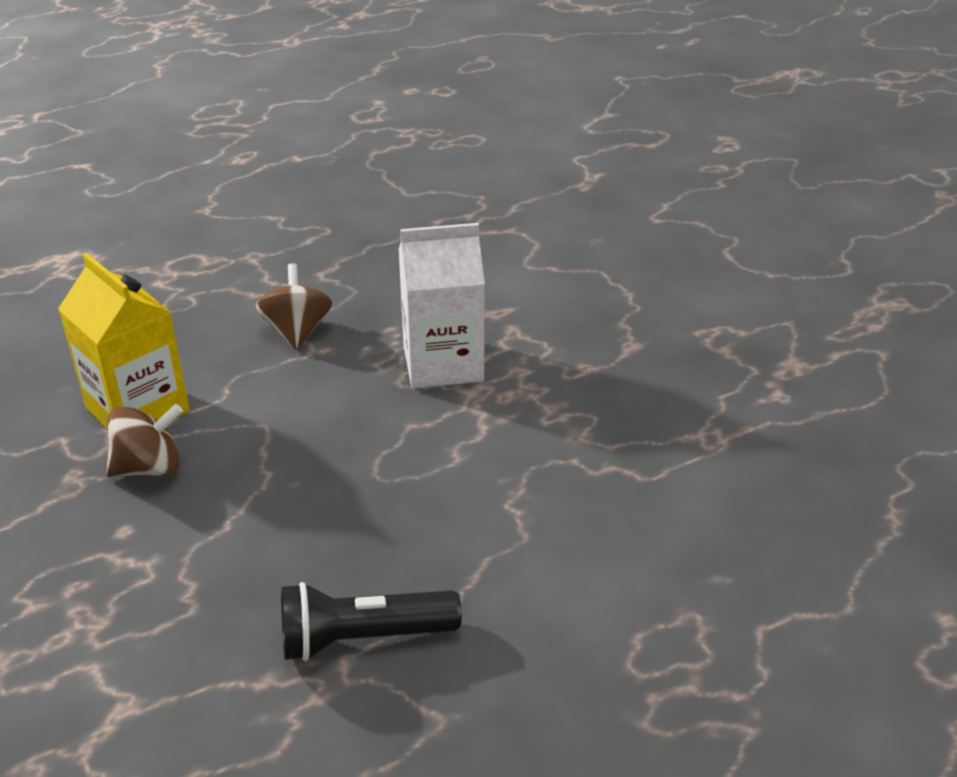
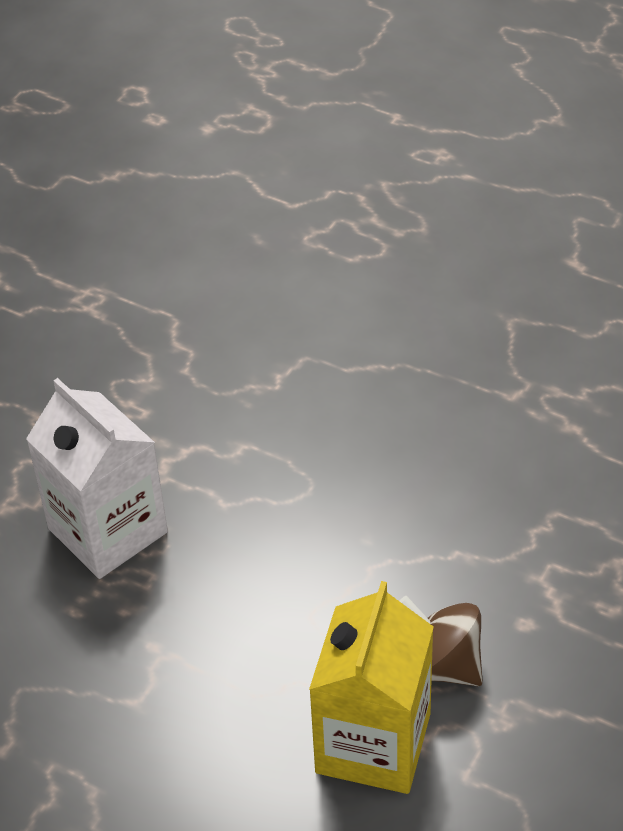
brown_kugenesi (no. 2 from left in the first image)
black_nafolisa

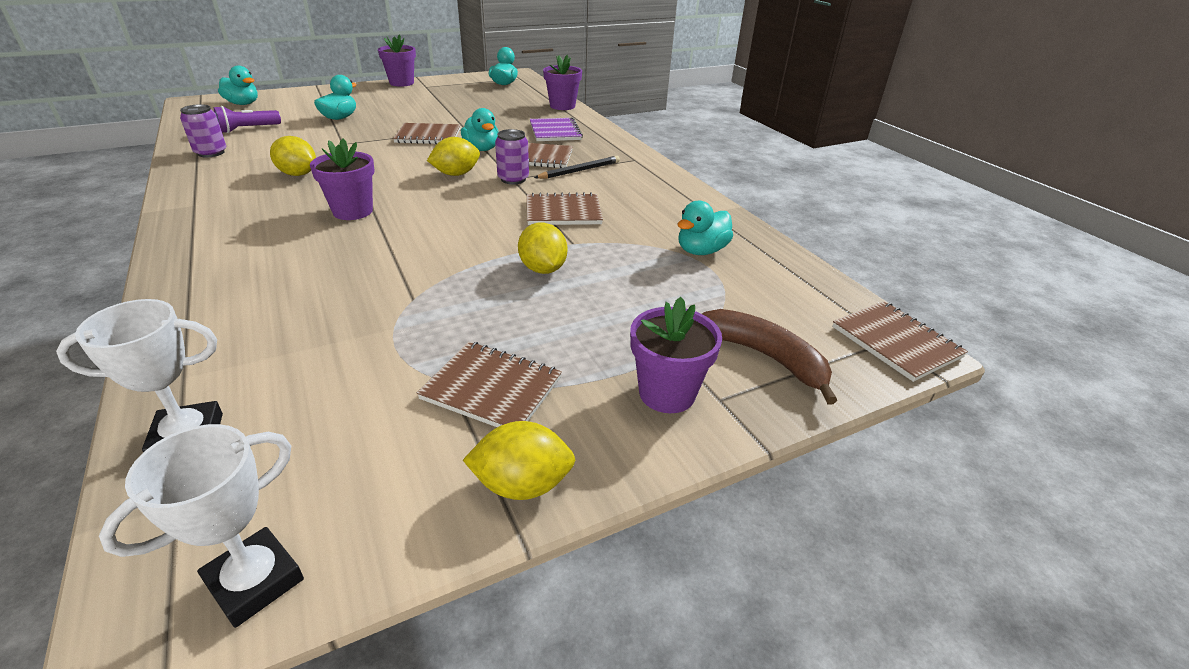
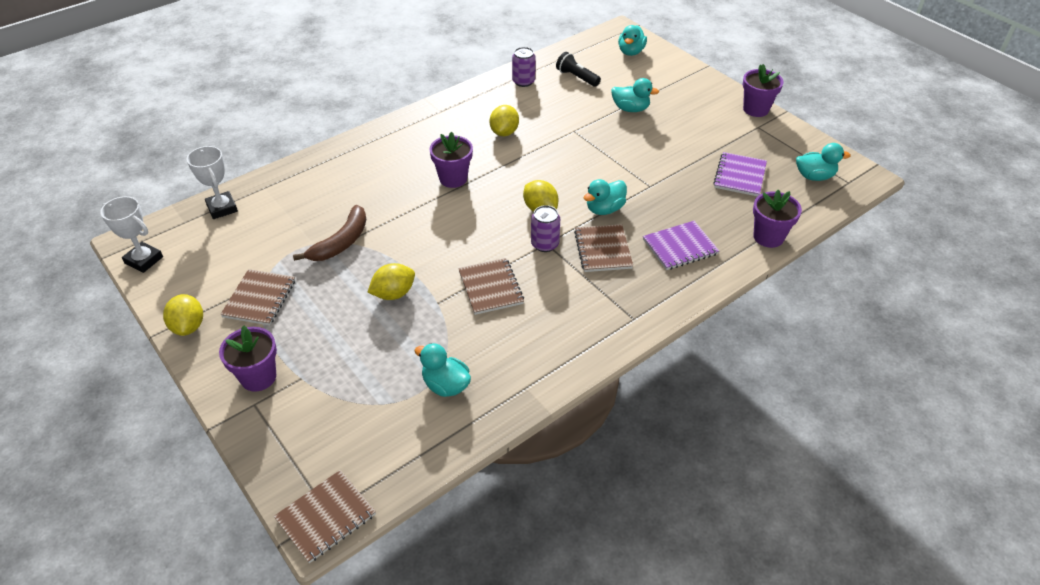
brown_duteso
black_nafolisa
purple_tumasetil (no. 2 from left)
brown_tumasetil (no. 1 from left in the first image)
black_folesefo

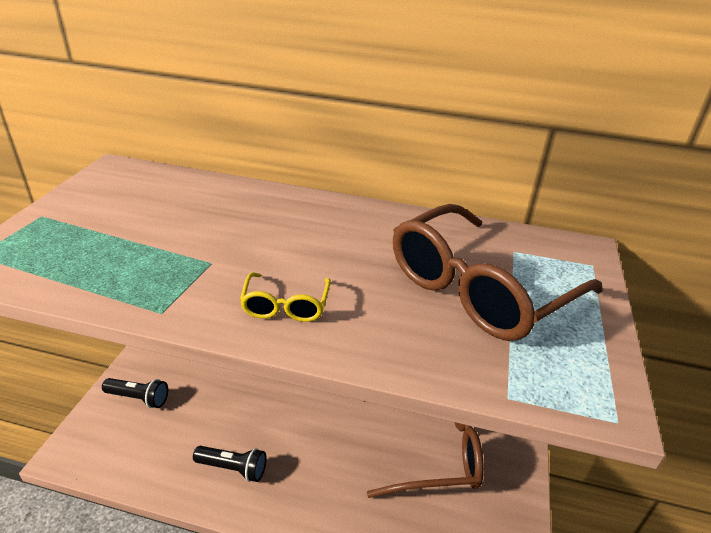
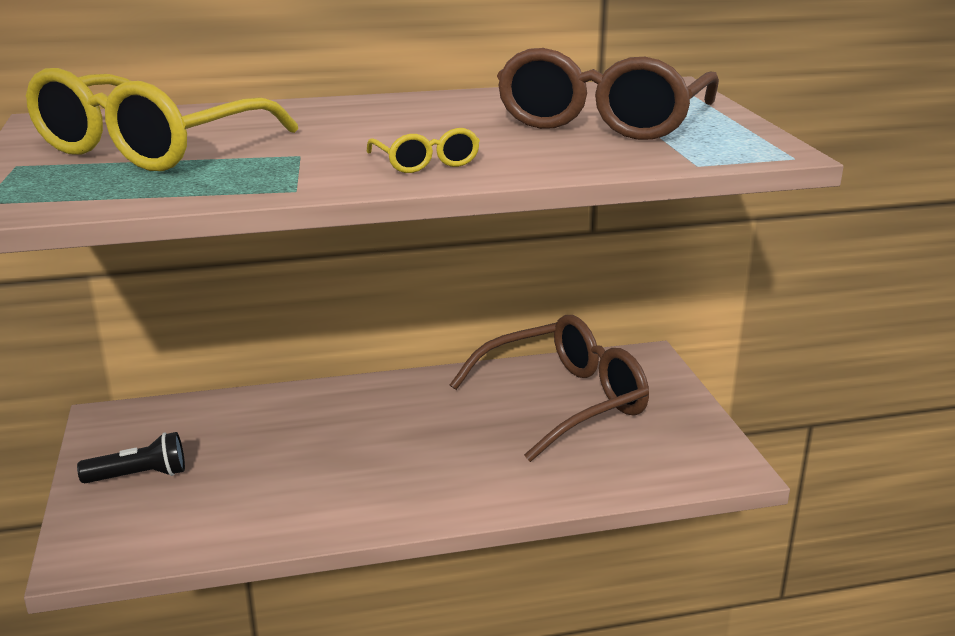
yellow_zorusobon (no. 1 from left)
black_nafolisa (no. 2 from left in the first image)

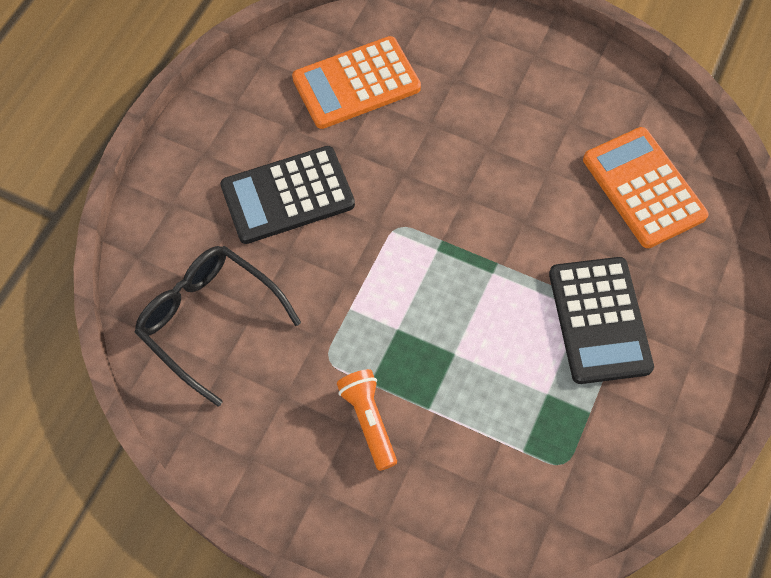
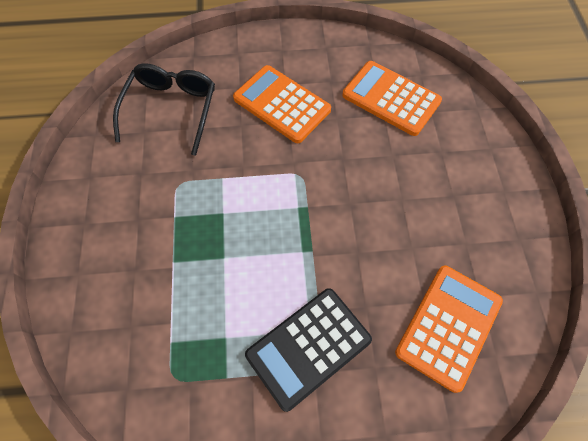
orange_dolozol (no. 1 from left)
orange_nafolisa

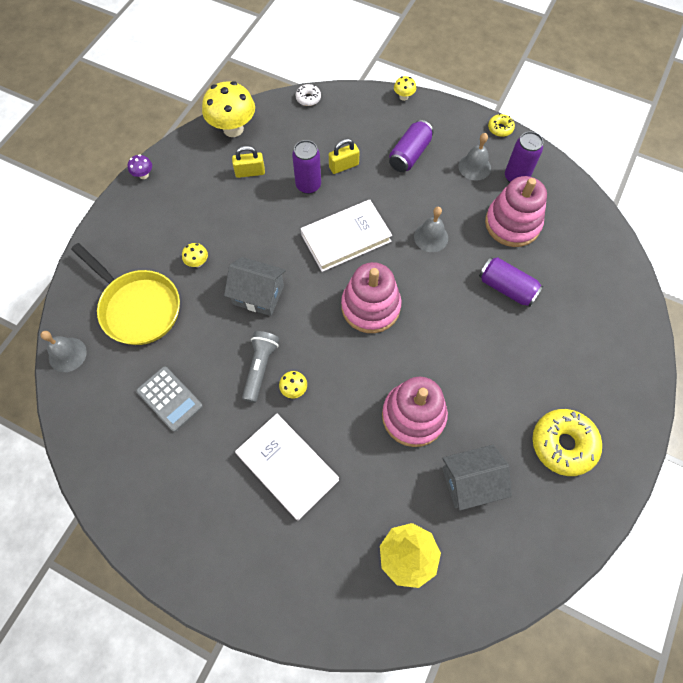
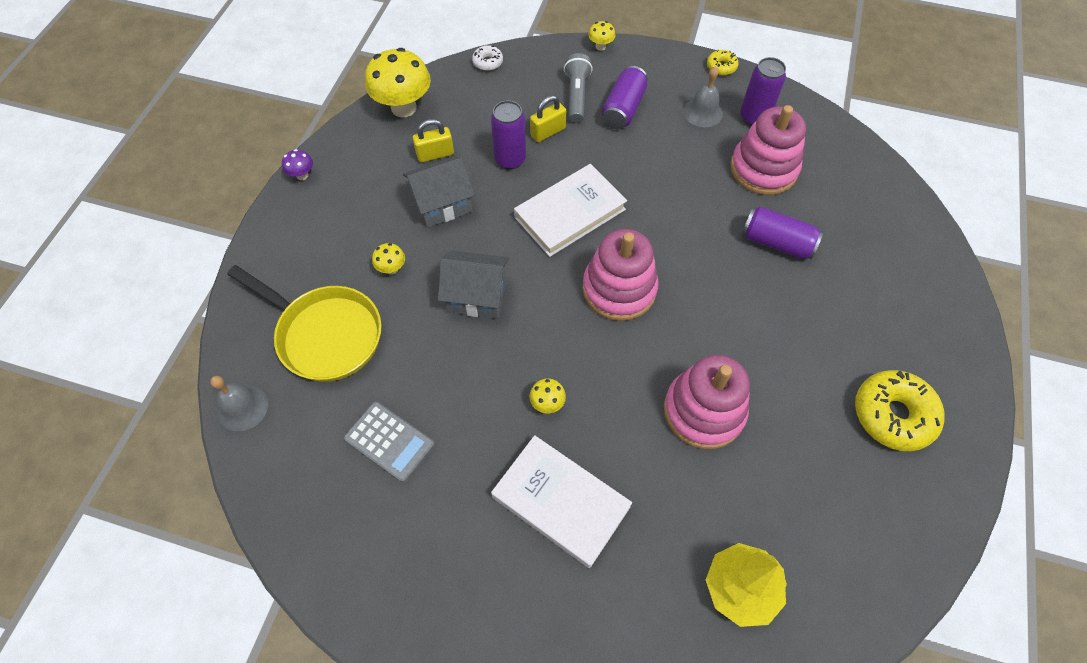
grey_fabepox (no. 1 from left)
grey_nafolisa
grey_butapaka (no. 2 from left in the first image)

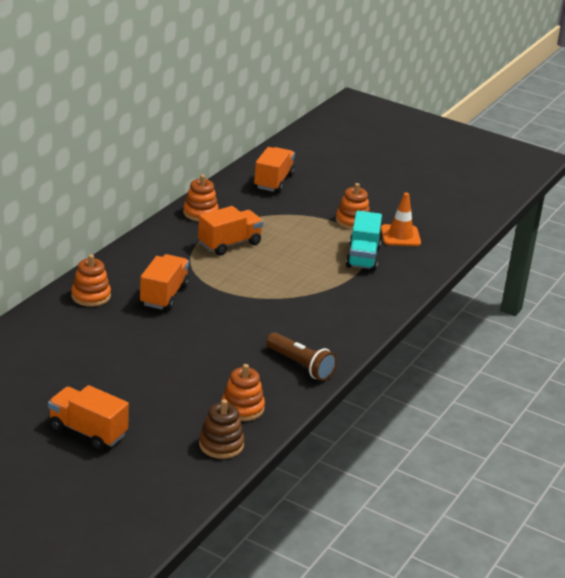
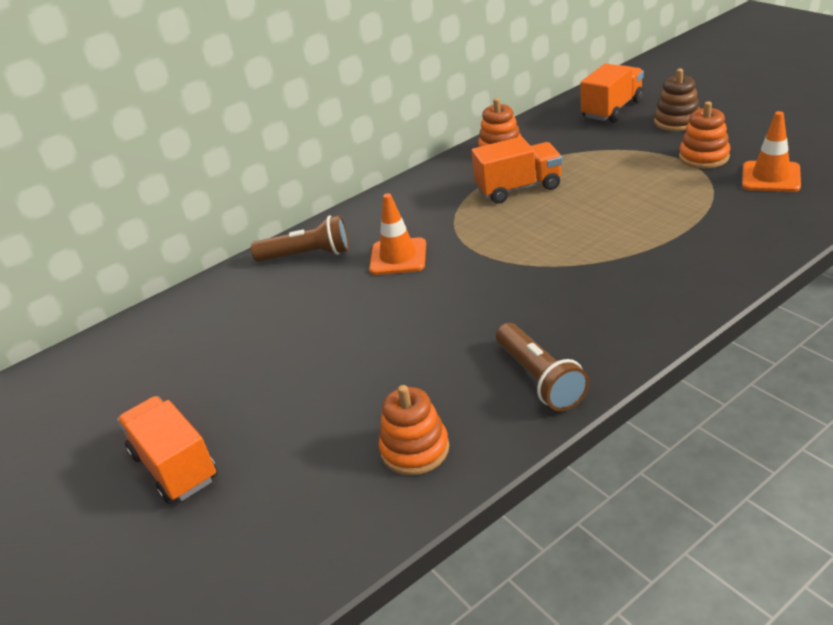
brown_nafolisa (no. 1 from left)
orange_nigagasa (no. 1 from left)
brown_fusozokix
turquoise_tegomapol

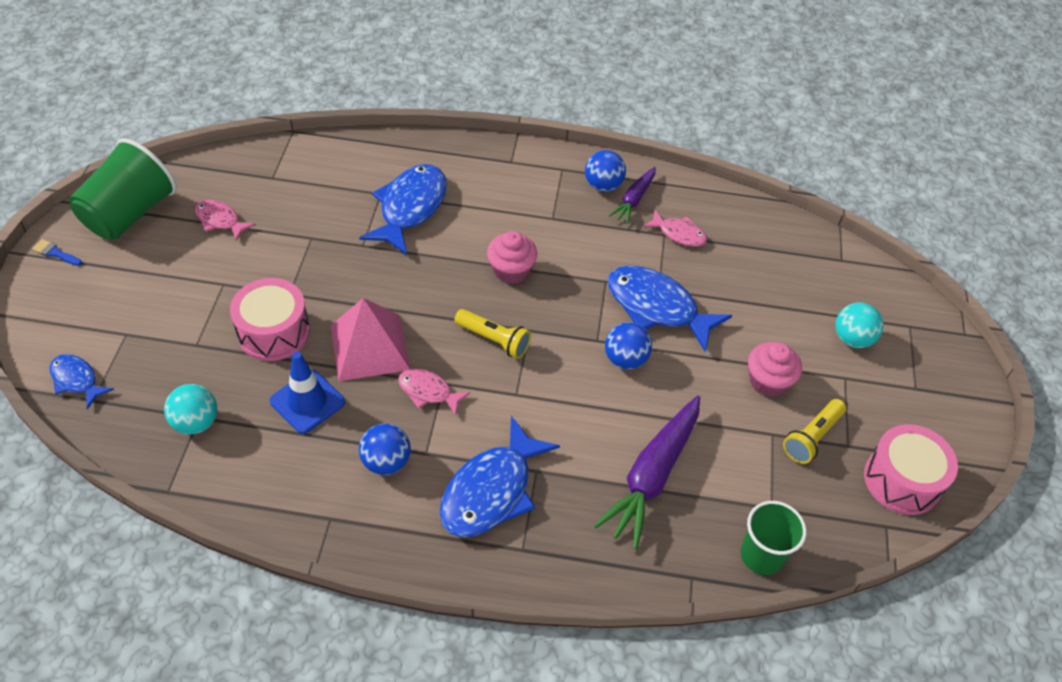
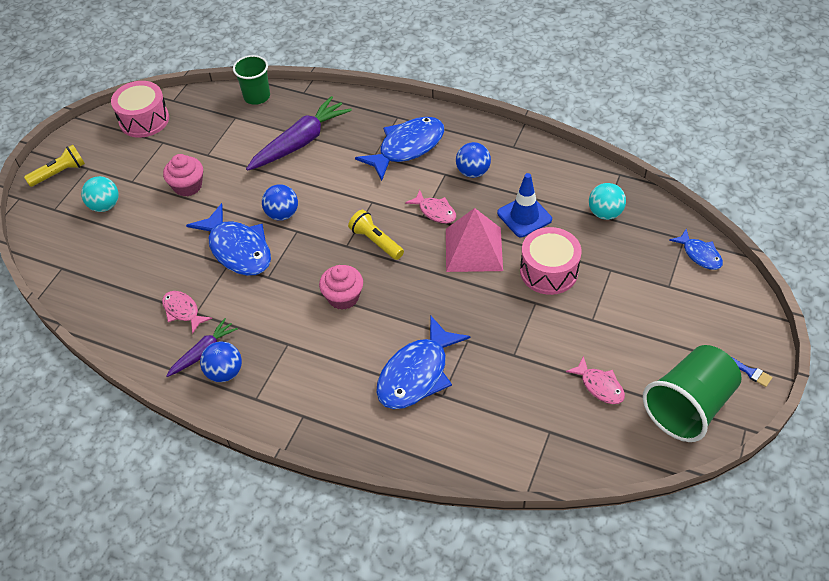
yellow_nafolisa (no. 1 from left)

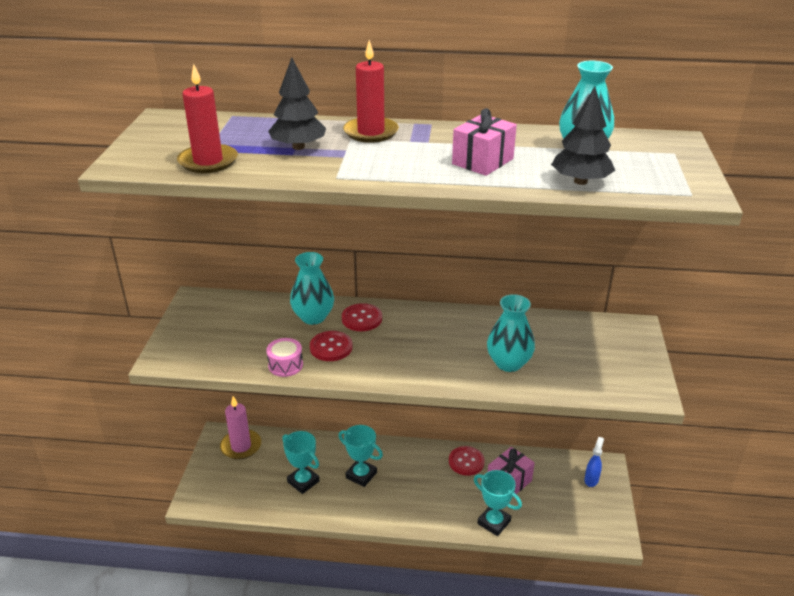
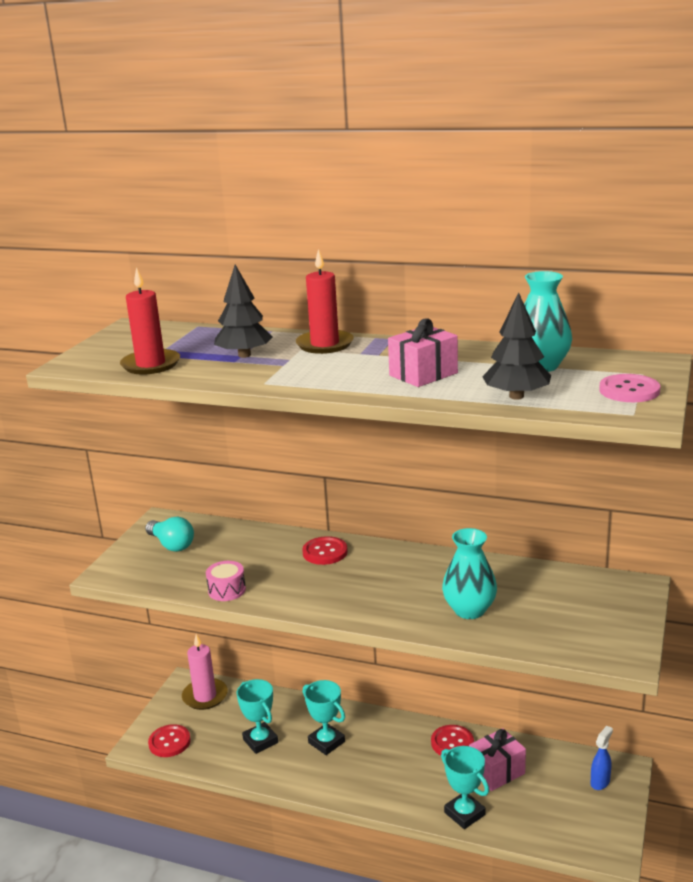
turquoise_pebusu
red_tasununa (no. 1 from left)
pink_tasununa
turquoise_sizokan (no. 1 from left in the first image)

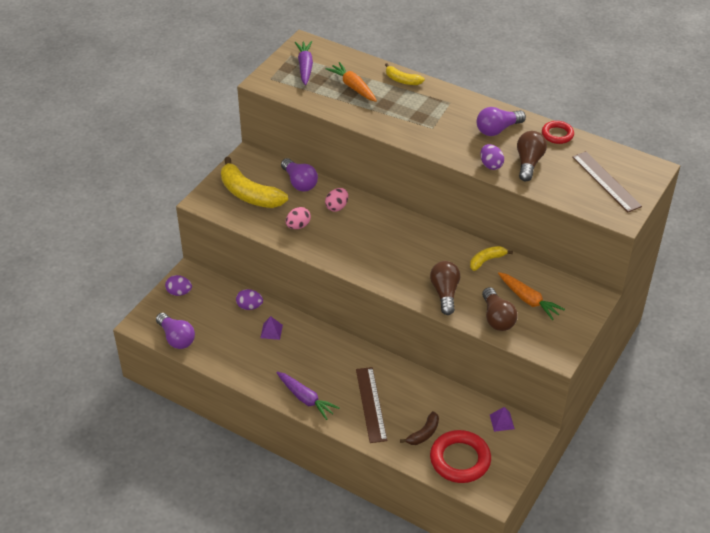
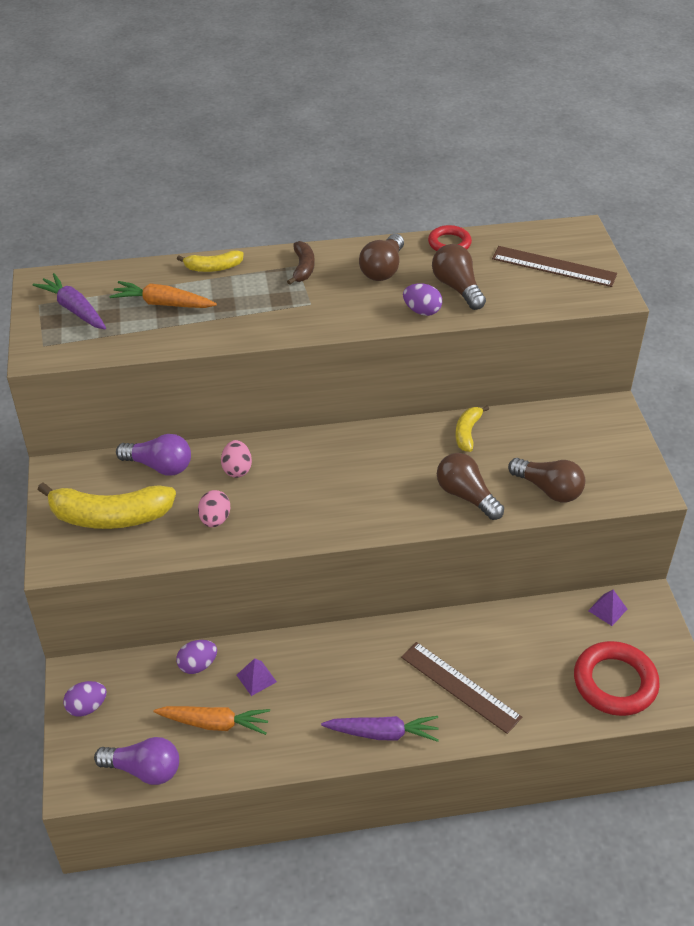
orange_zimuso (no. 2 from left)
brown_duteso
brown_pebusu (no. 1 from left)

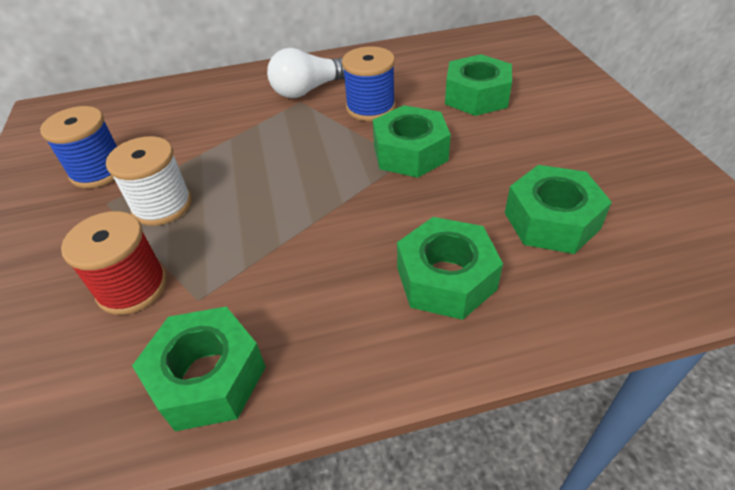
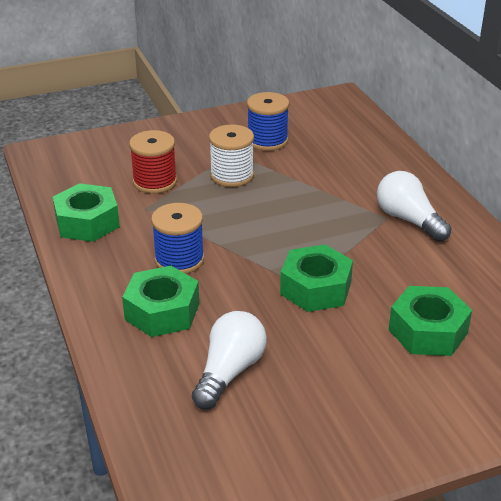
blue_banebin (no. 1 from left)
white_pebusu (no. 1 from left)

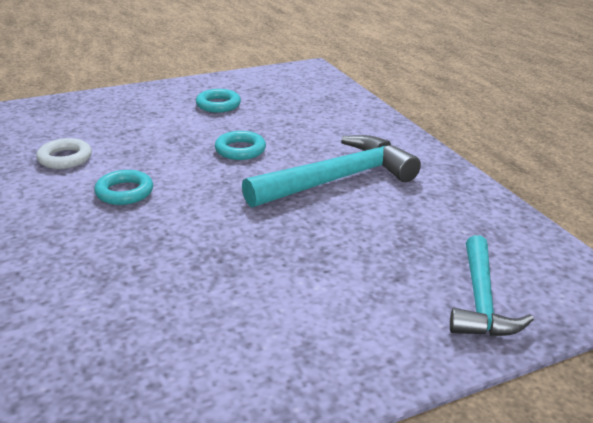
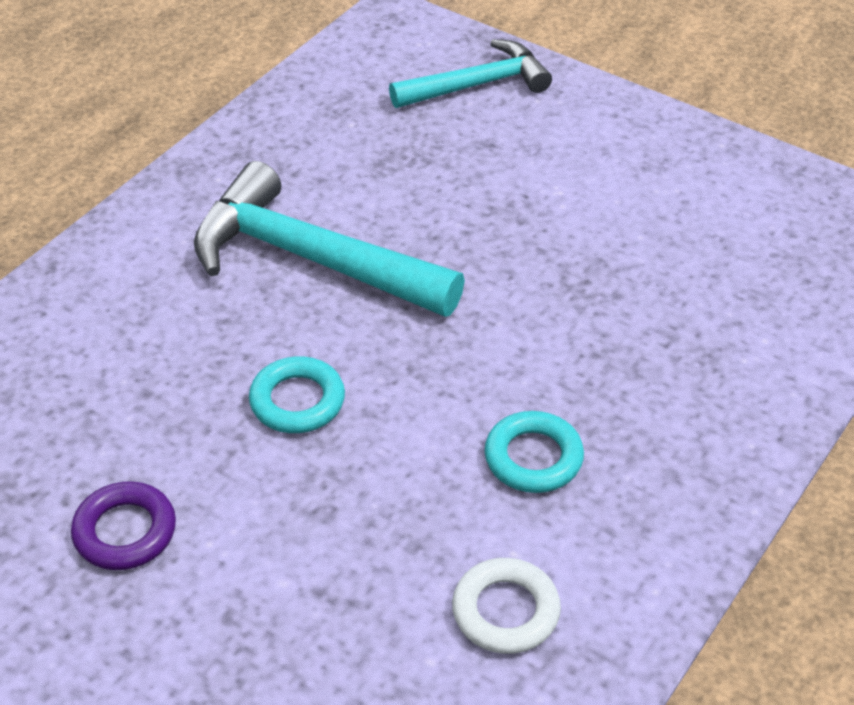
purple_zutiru

